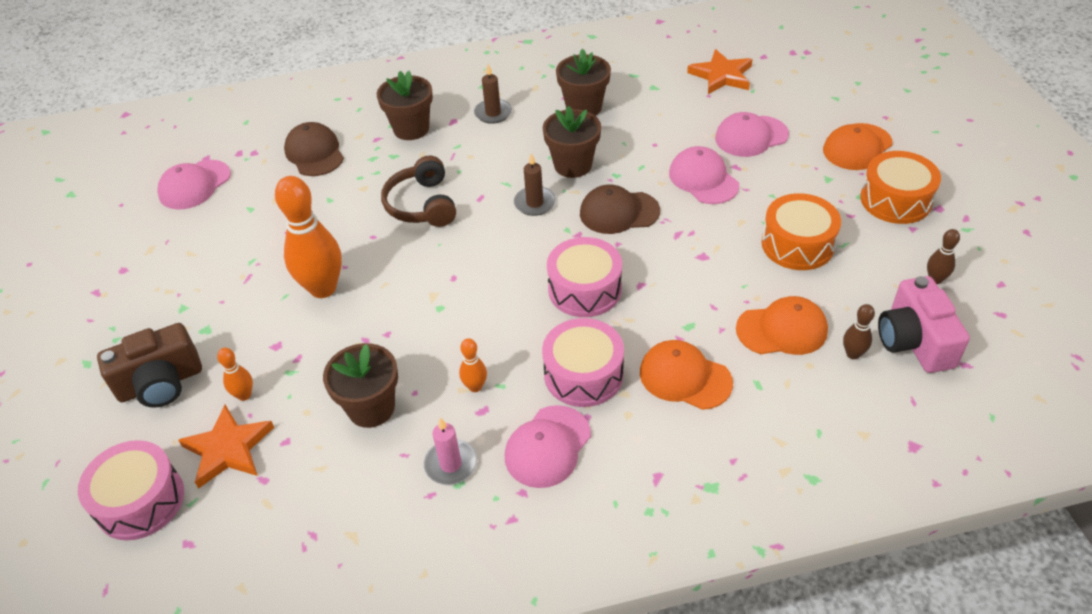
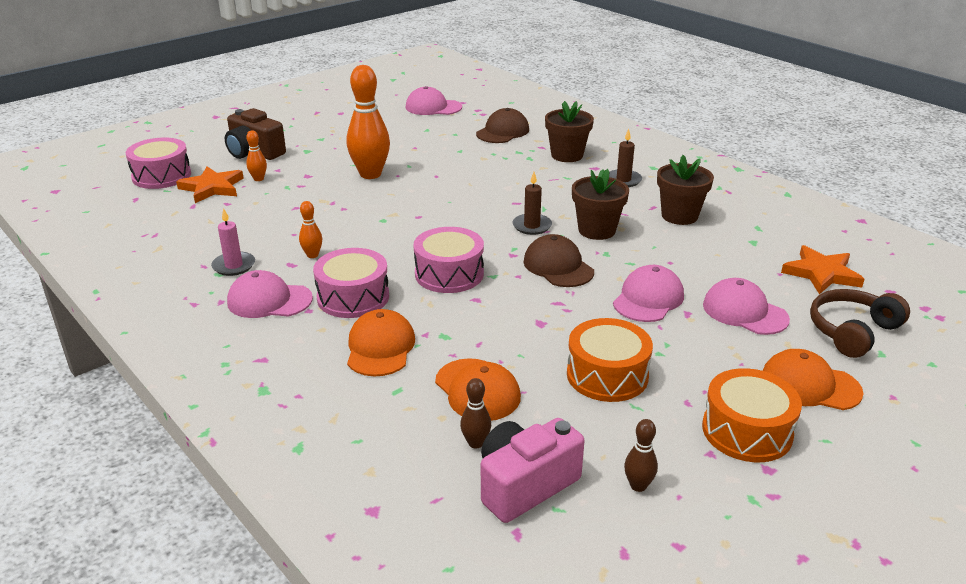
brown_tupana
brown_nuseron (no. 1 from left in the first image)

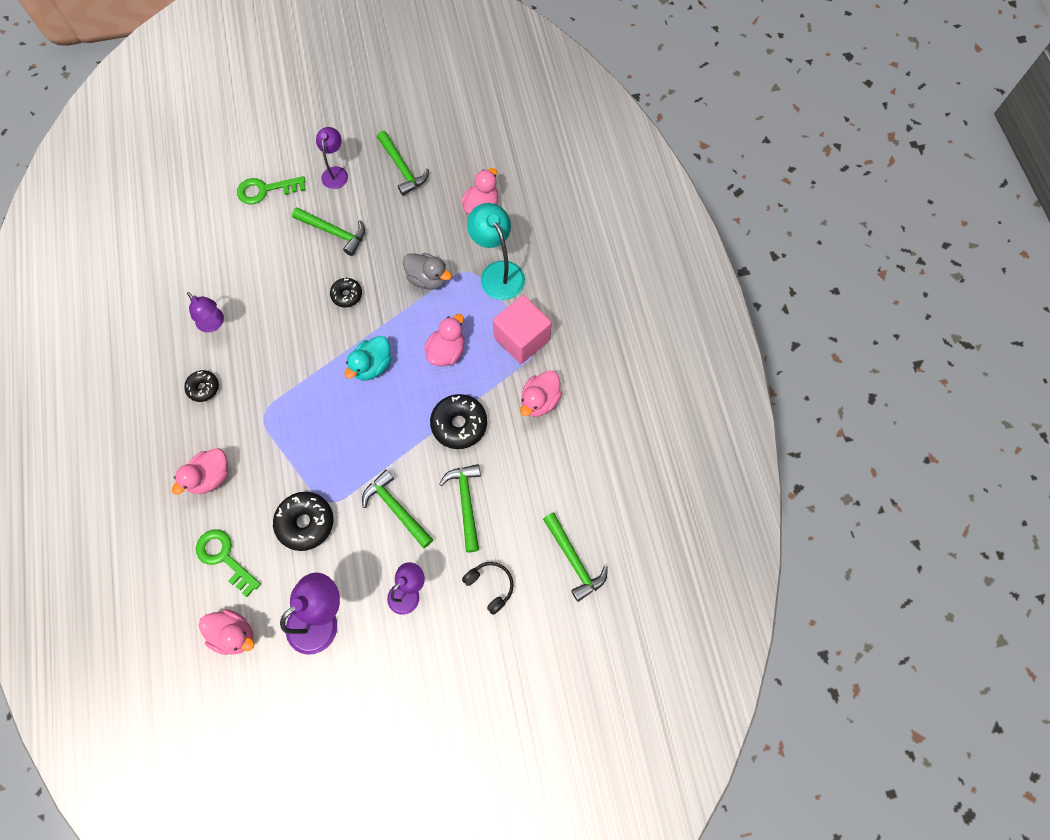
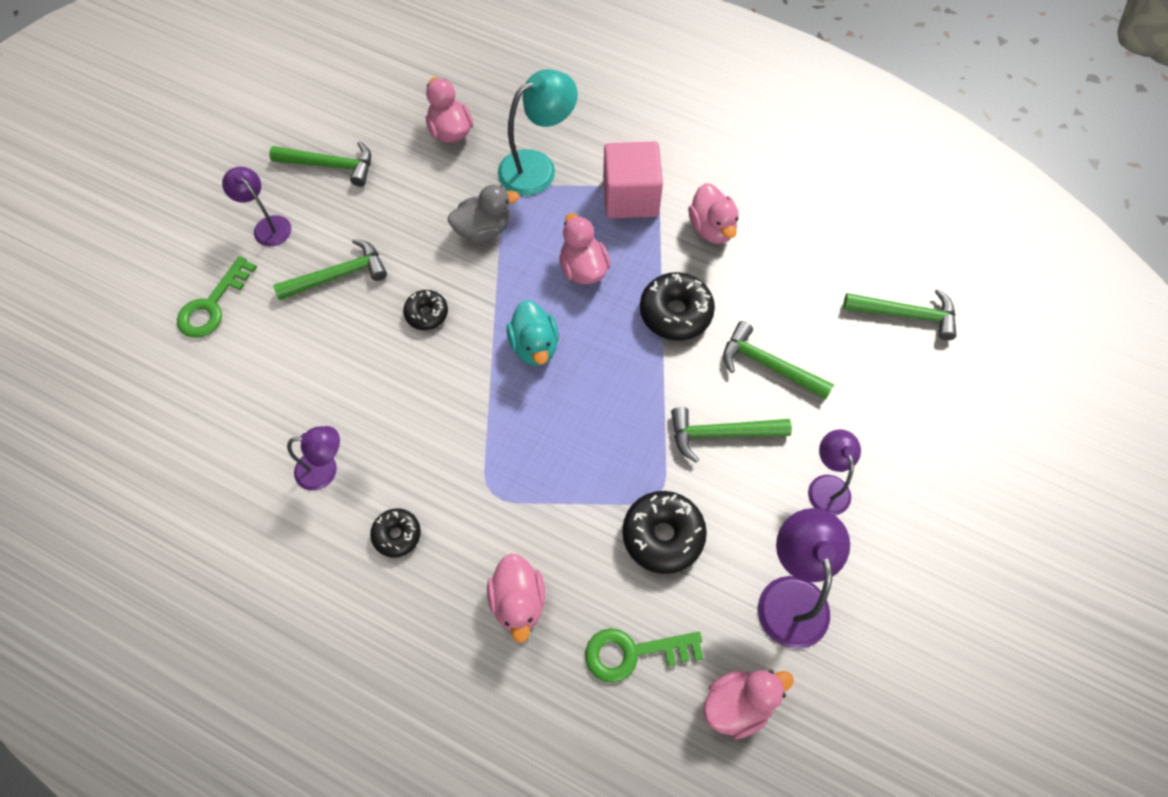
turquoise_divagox
black_tupana

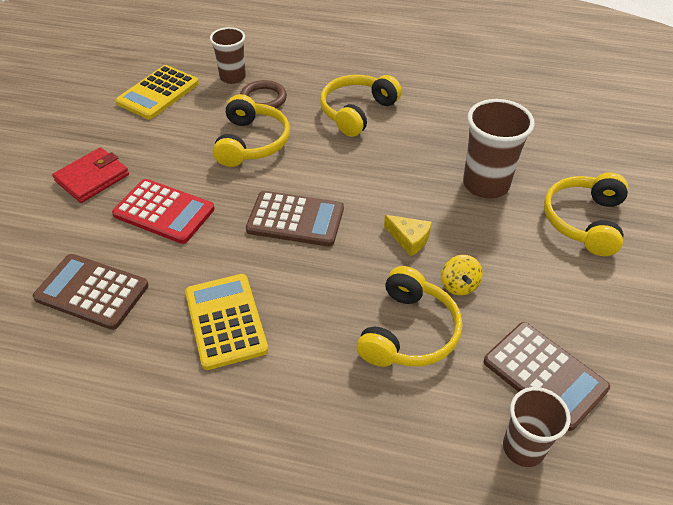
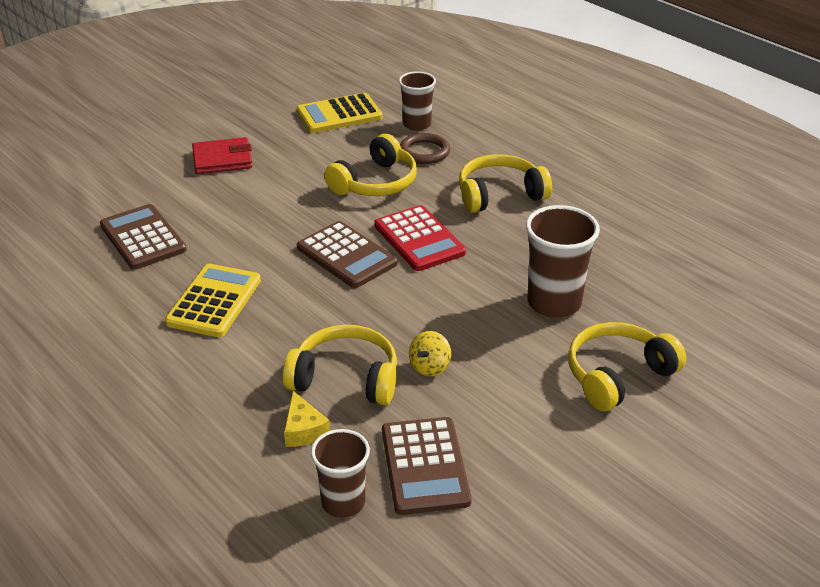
yellow_tupana (no. 1 from left)
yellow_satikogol
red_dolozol

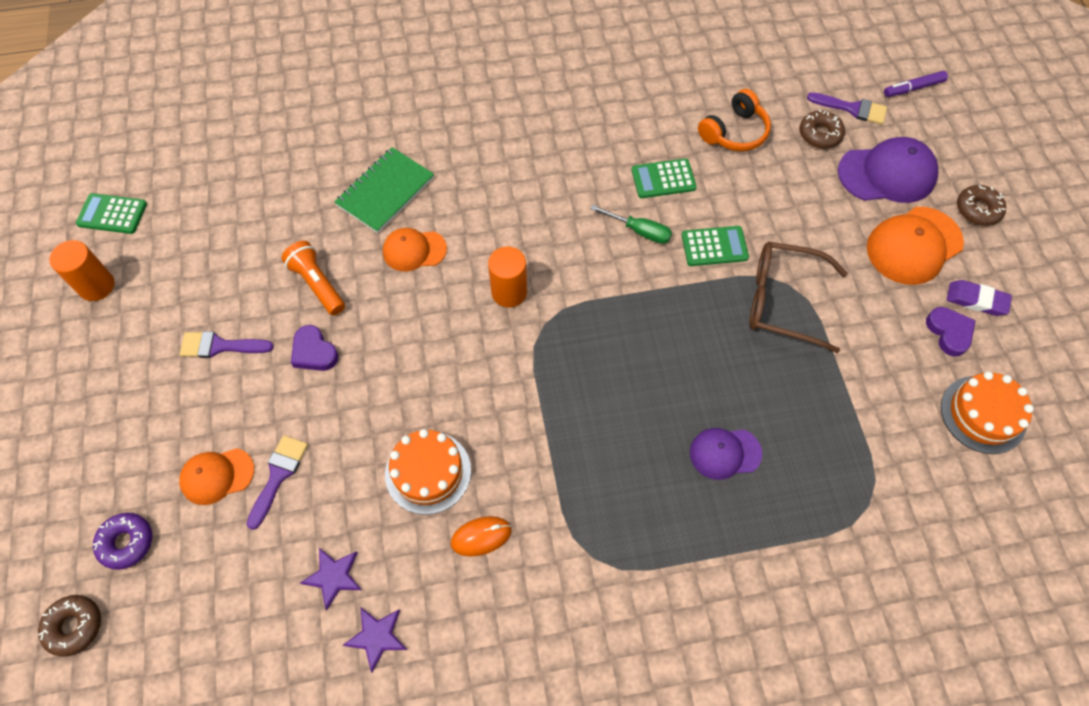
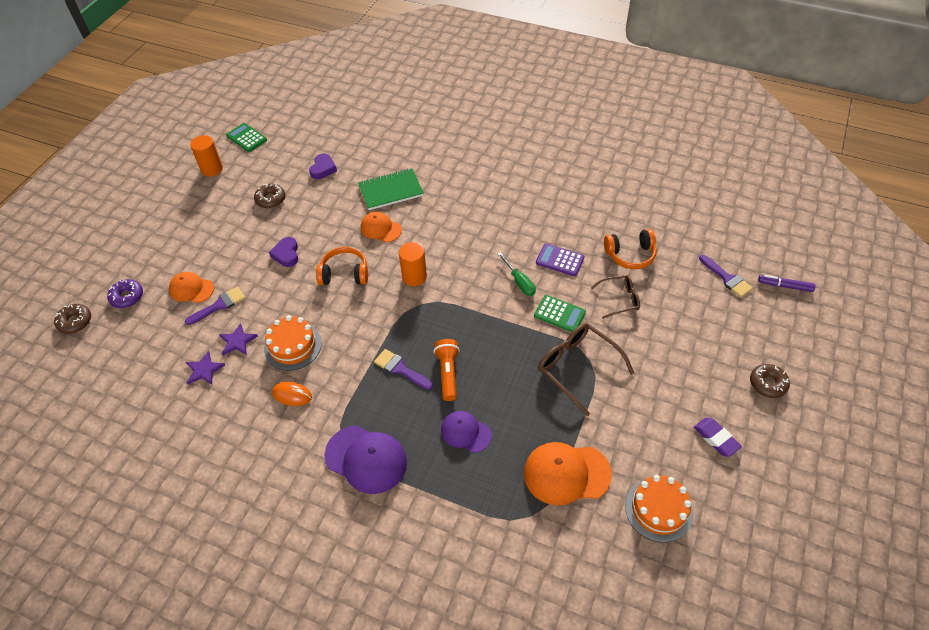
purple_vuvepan (no. 2 from left)
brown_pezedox (no. 2 from left)
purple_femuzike (no. 2 from left)
orange_tupana (no. 1 from left)
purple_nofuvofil (no. 1 from left)
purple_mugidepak (no. 2 from left)
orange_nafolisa
orange_nofuvofil (no. 3 from left)
purple_dolozol
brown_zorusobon (no. 2 from left)

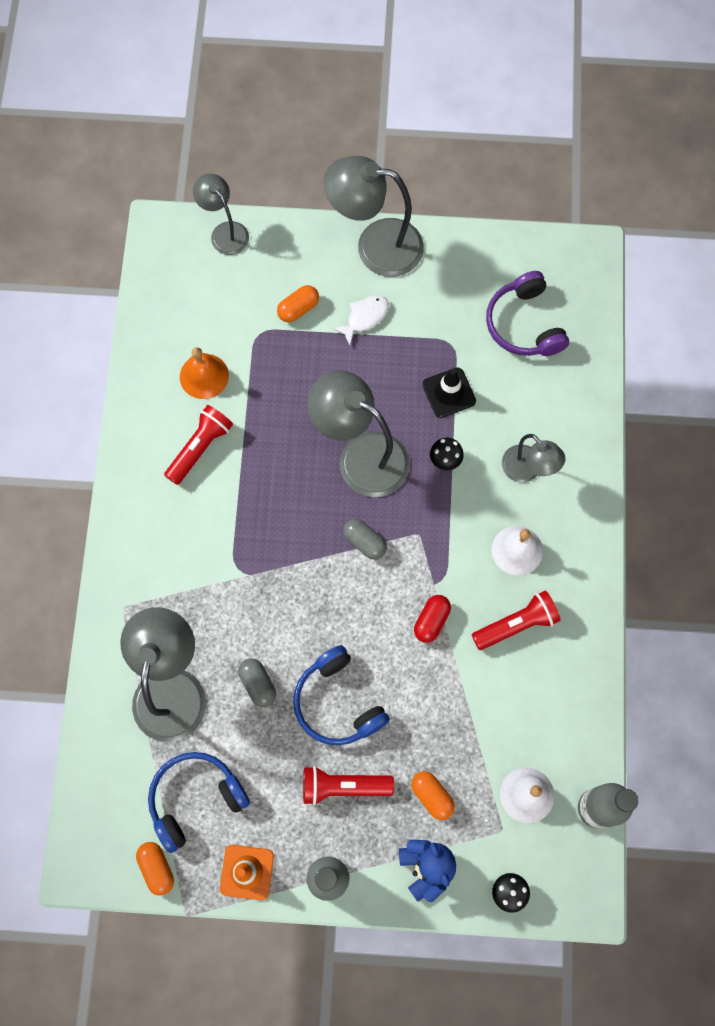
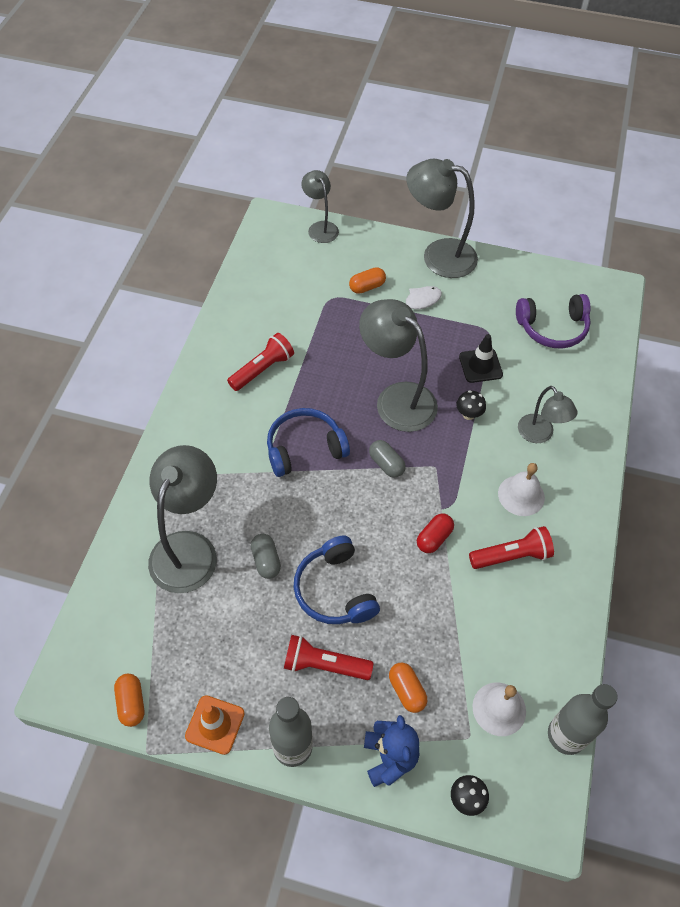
blue_tupana (no. 1 from left)
purple_tupana
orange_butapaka

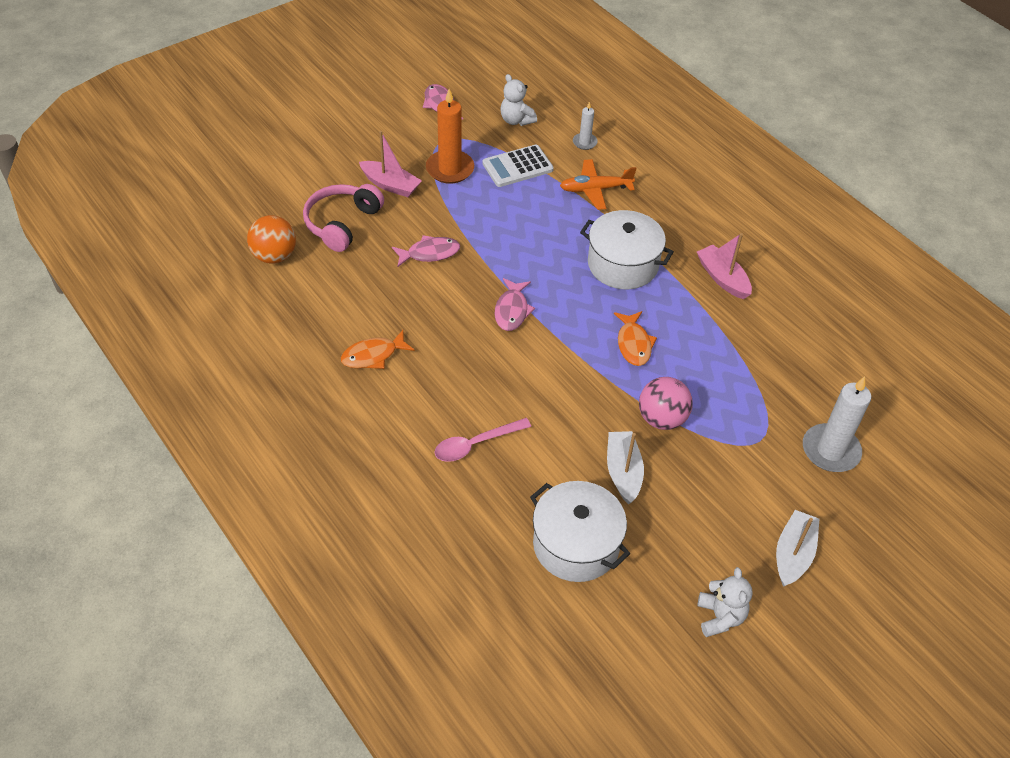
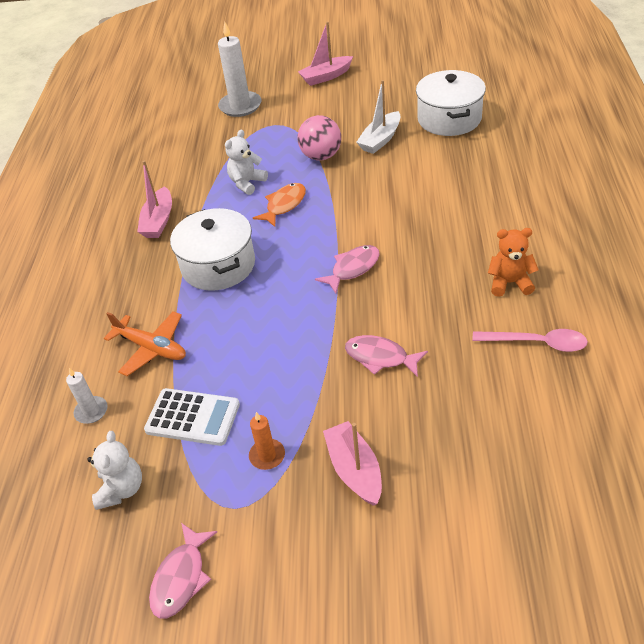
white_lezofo (no. 2 from left)
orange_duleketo
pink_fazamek (no. 2 from left)
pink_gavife
orange_lezofo
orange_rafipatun
pink_tupana

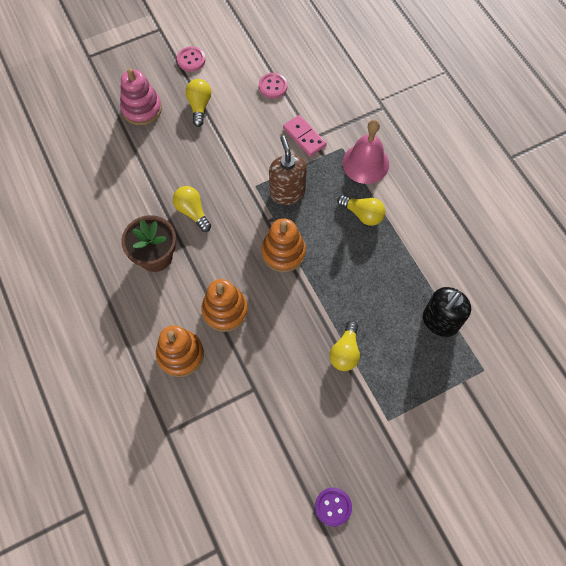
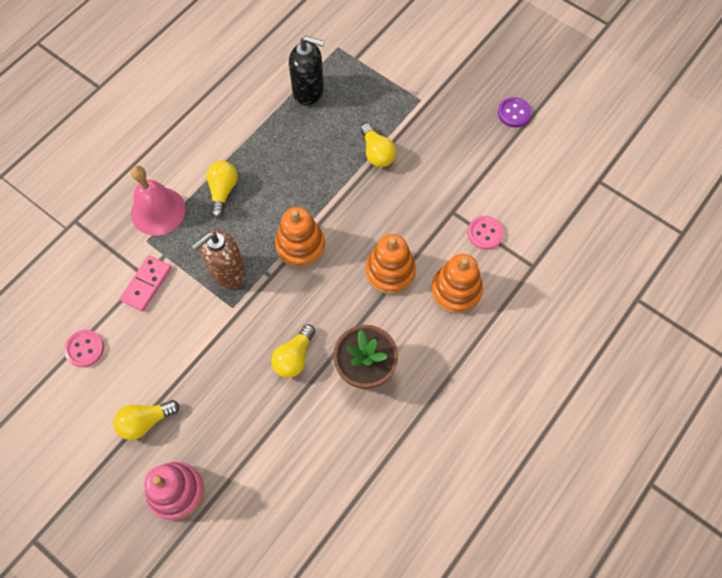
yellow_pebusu (no. 4 from left)
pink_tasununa (no. 2 from left)

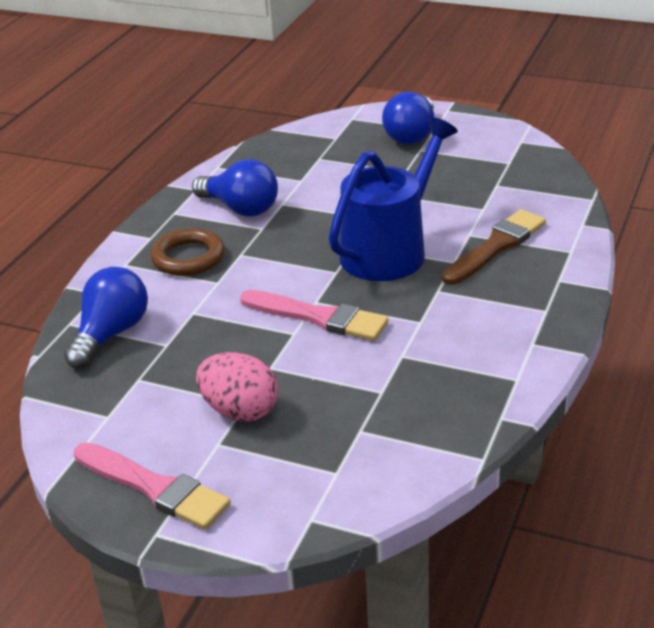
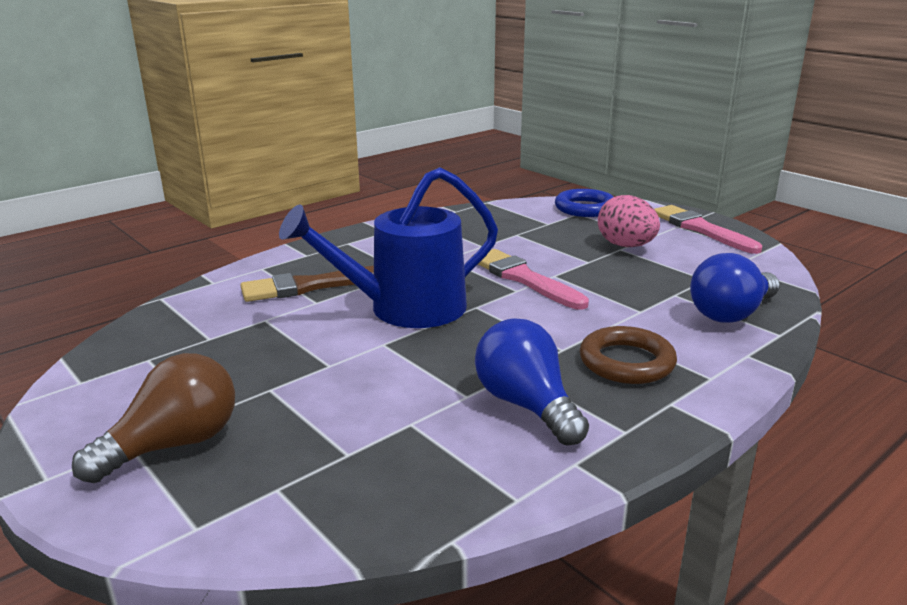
brown_pebusu
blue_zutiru

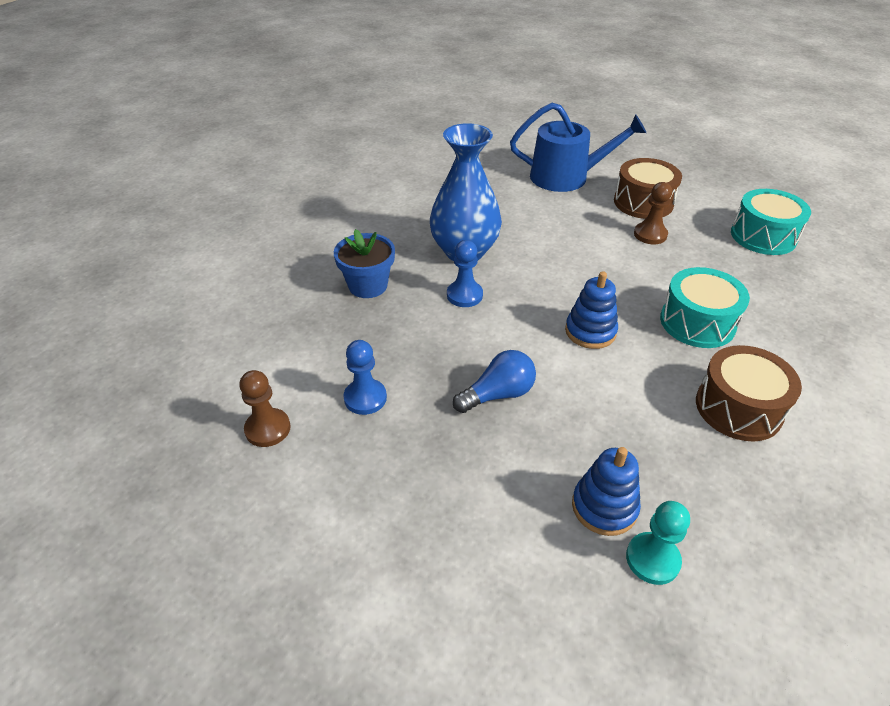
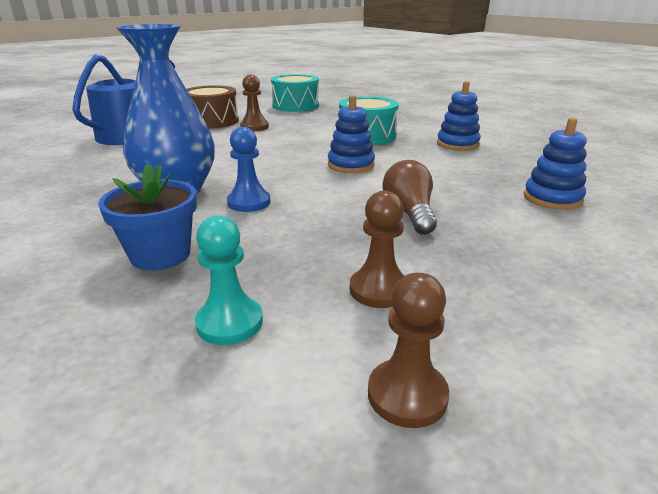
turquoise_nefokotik
brown_nefokotik (no. 2 from left)
brown_pebusu
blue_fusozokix (no. 2 from left)

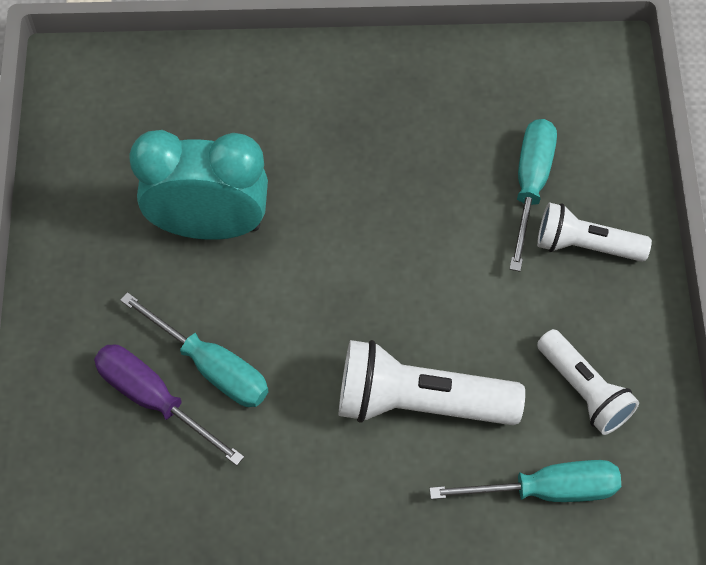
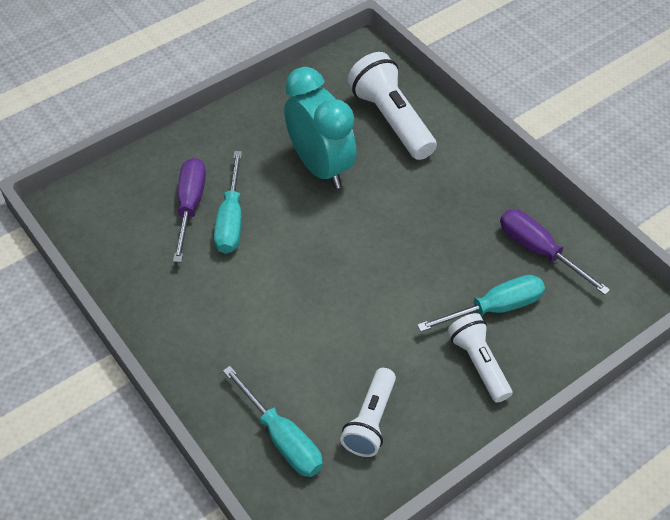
white_nafolisa (no. 2 from left)
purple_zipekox (no. 2 from left)

